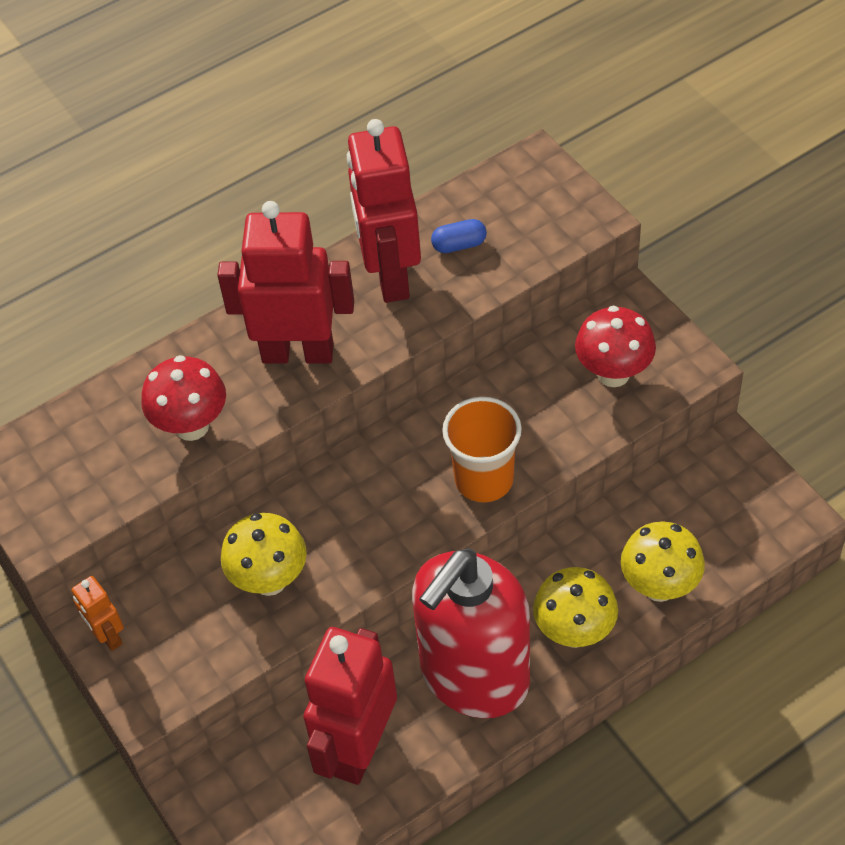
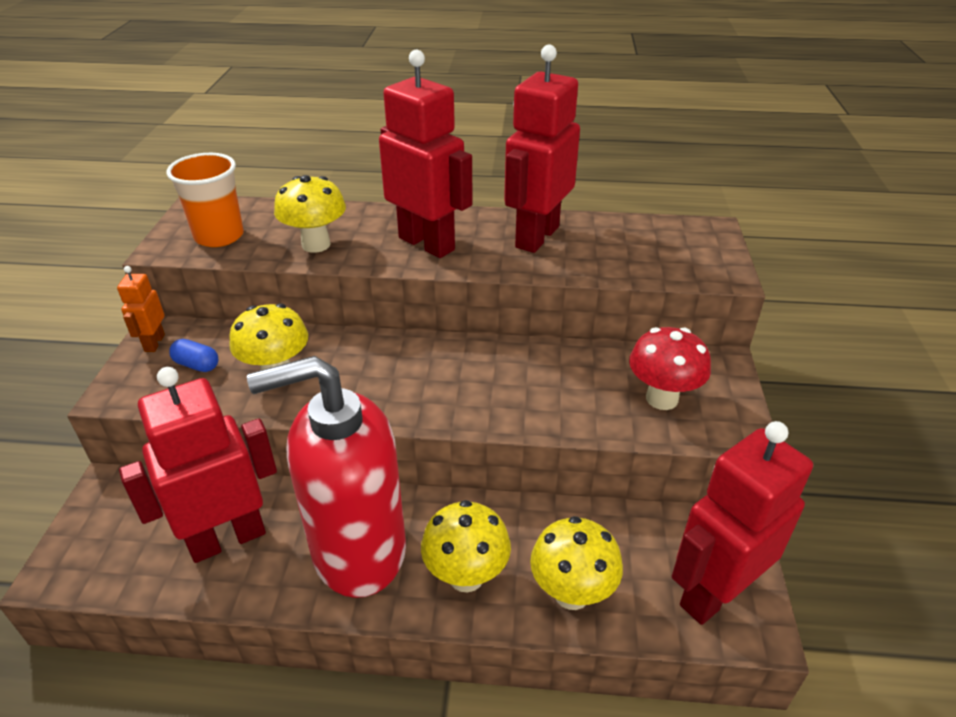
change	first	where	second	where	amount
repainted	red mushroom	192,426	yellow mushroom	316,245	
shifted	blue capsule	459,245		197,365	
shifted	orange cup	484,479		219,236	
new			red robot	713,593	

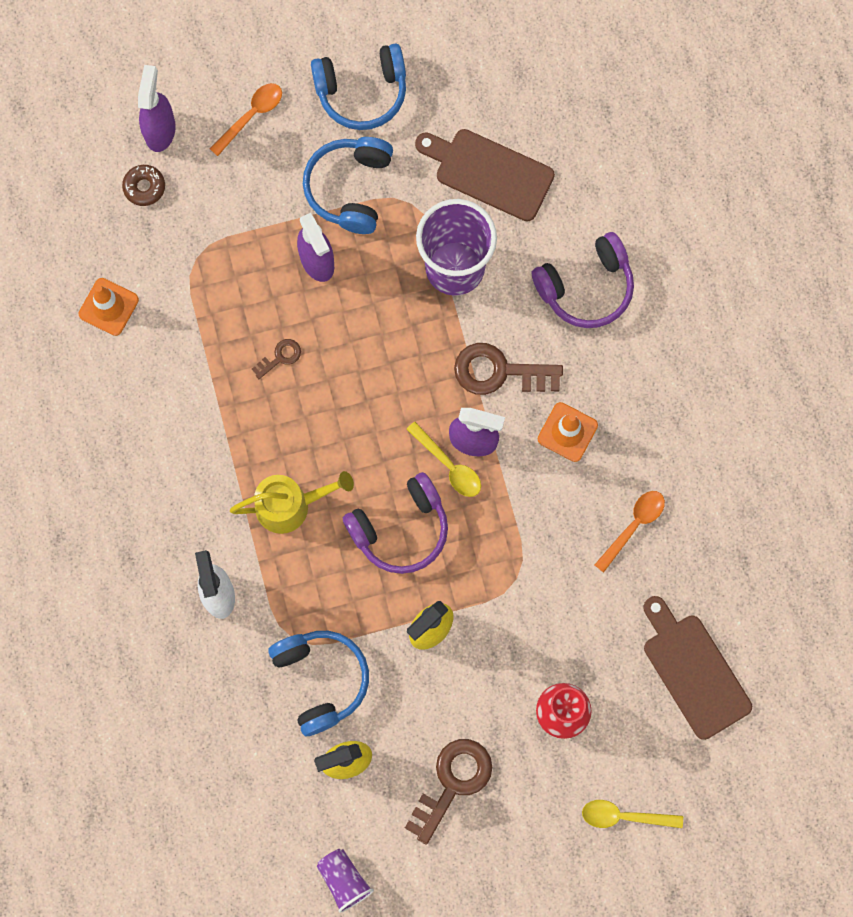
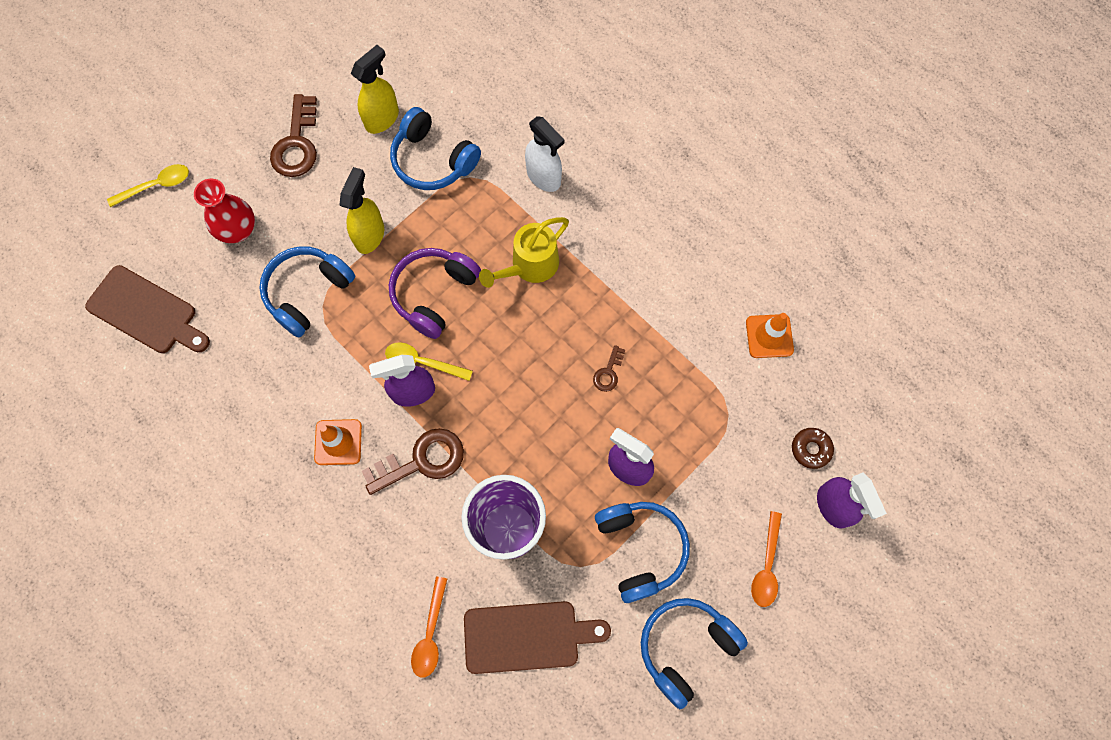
change	first	where	second	where	amount
gone	purple cup	344,880			
gone	purple headphones	586,287			
shifted	orange spoon	633,526		430,634	
new			blue headphones	307,293	

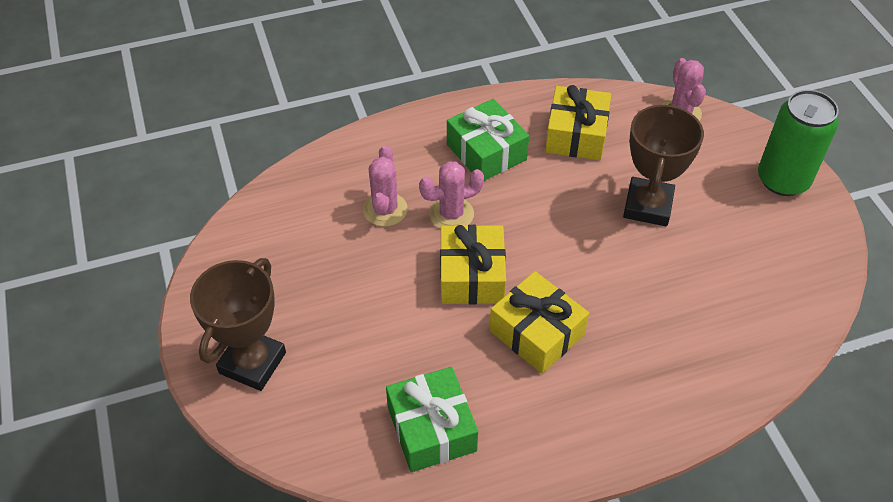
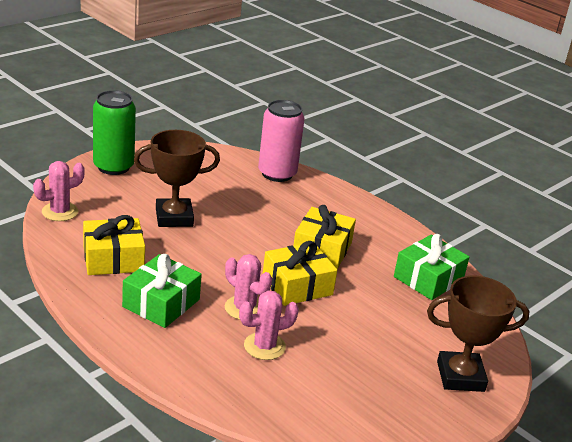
change	first	where	second	where	amount
new			pink can	277,174	

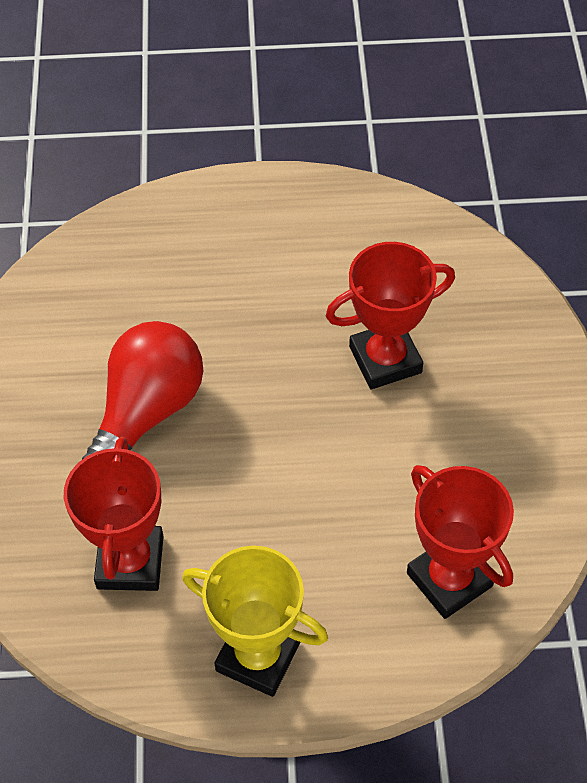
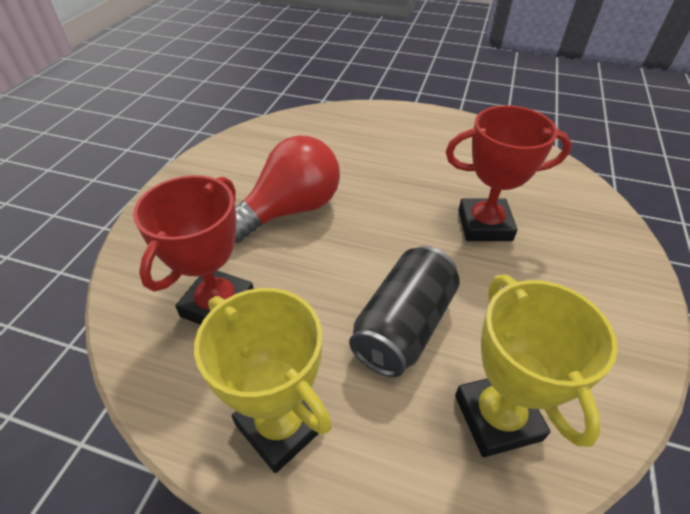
change	first	where	second	where	amount
repainted	red trophy	449,579	yellow trophy	497,417	
new			black can	403,326	

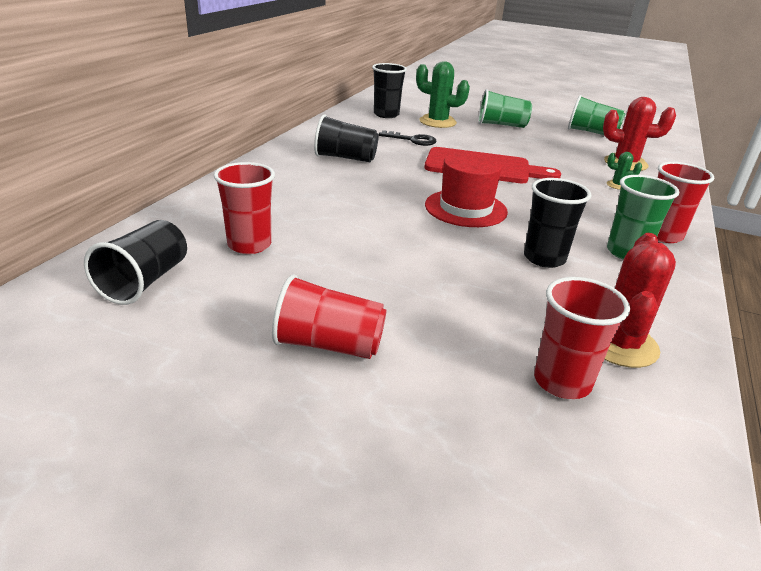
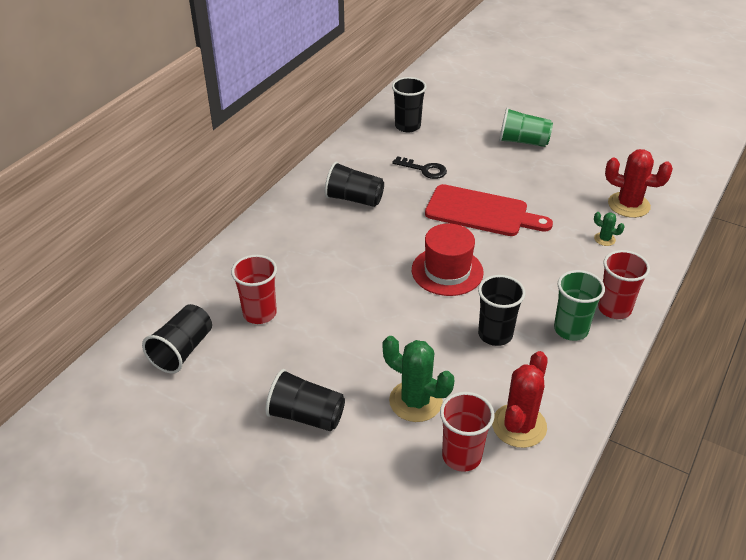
change	first	where	second	where	amount
repainted	red cup	328,345	black cup	306,415	
shifted	green cactus	437,122		415,401	
gone	green cup	591,132			

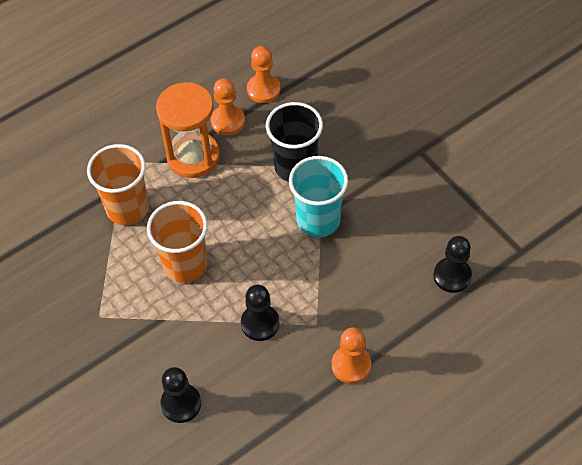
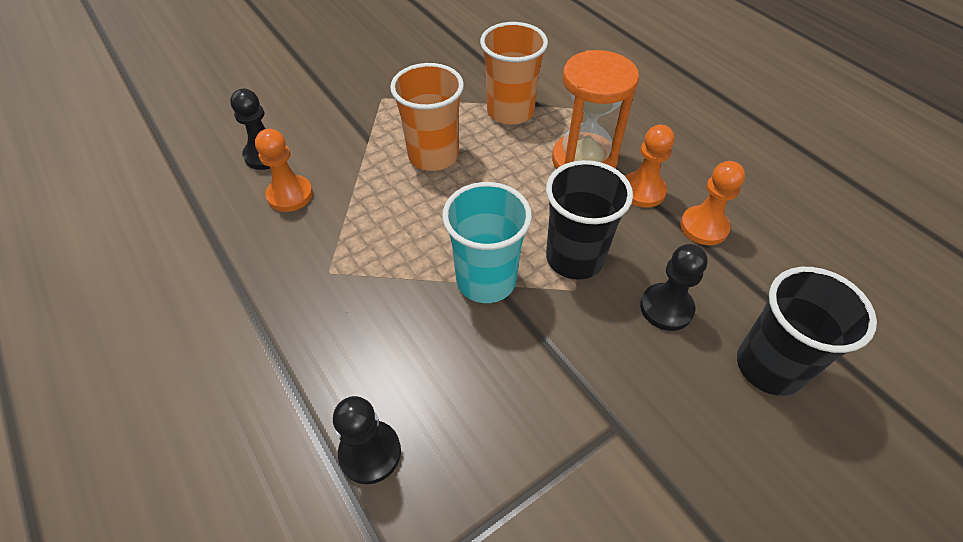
change	first	where	second	where	amount
shifted	black pawn	260,323		666,308	
shifted	orange pawn	351,365		290,195	
new			black cup	769,366	

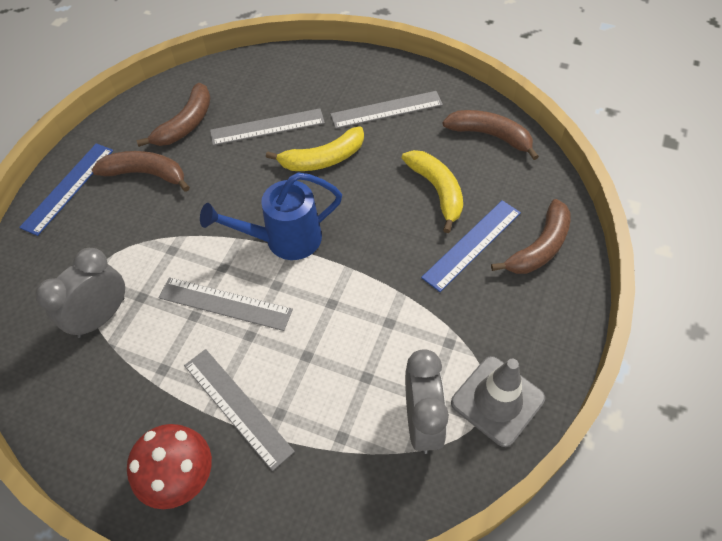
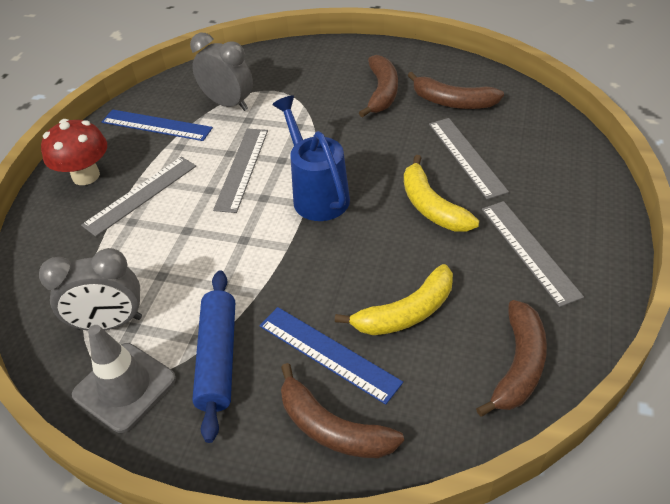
change	first	where	second	where	amount
shifted	blue ruler	68,188		156,125	
new			blue rolling pin	218,358	

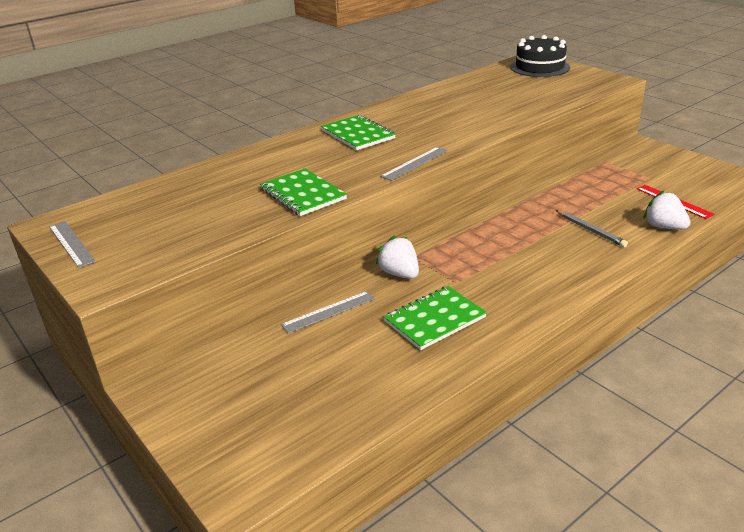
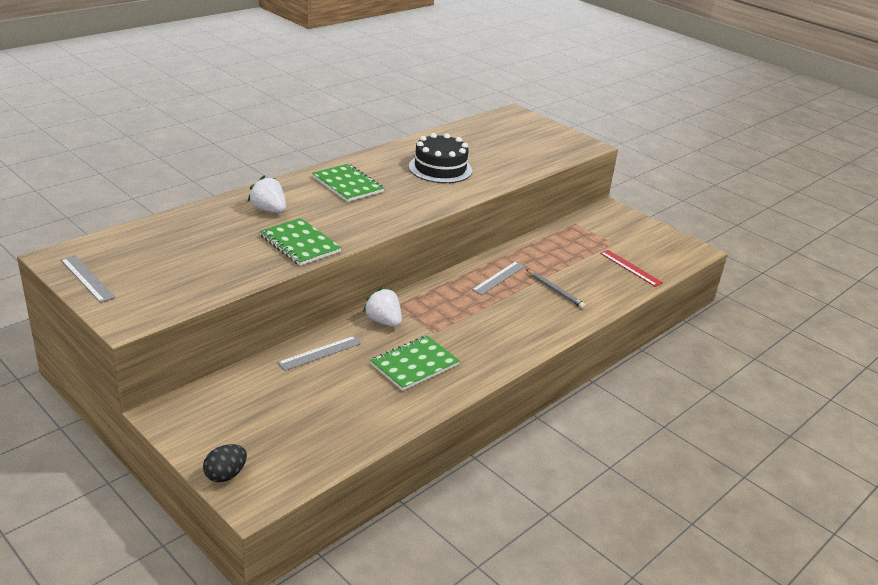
change	first	where	second	where	amount
shifted	grey ruler	415,163		499,278	
shifted	black cake	540,67		440,168	
shifted	white strawberry	663,227		269,210	
new			black egg	225,475	

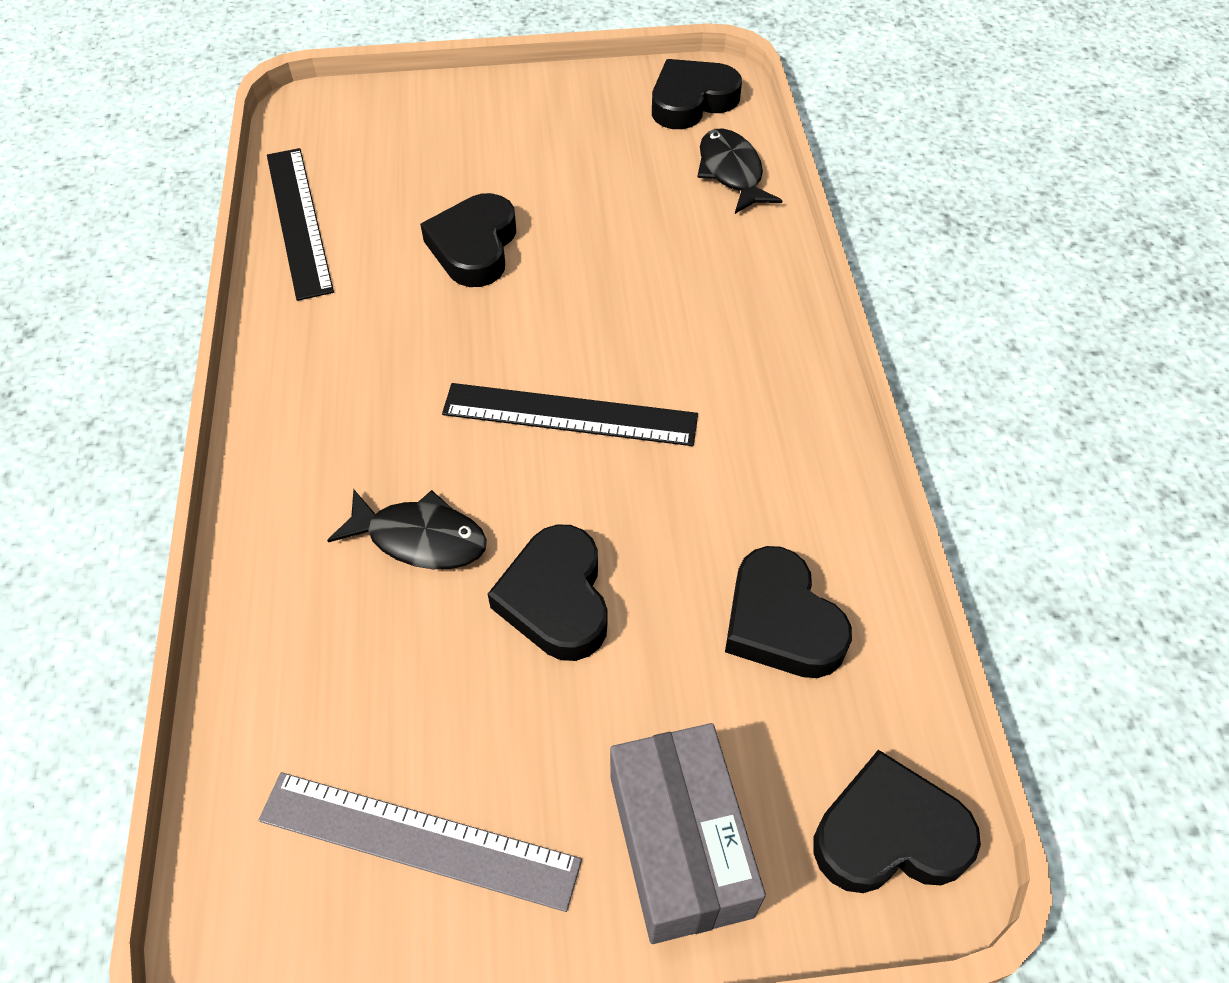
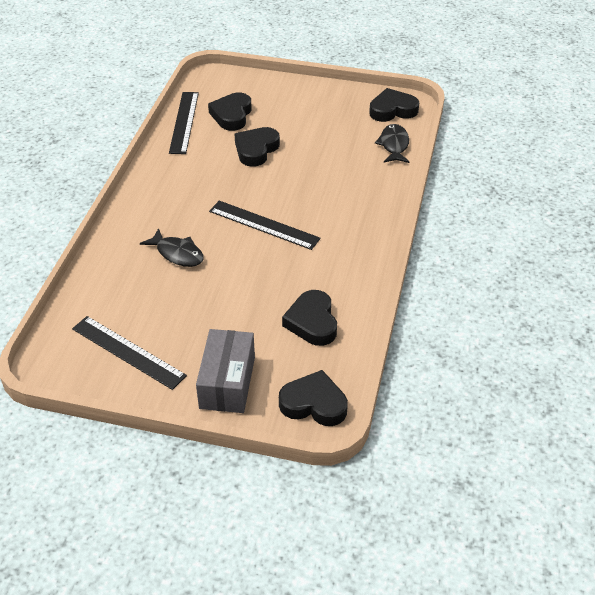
change	first	where	second	where	amount
repainted	grey ruler	418,840	black ruler	128,352	
shifted	black heart	556,599		232,115	

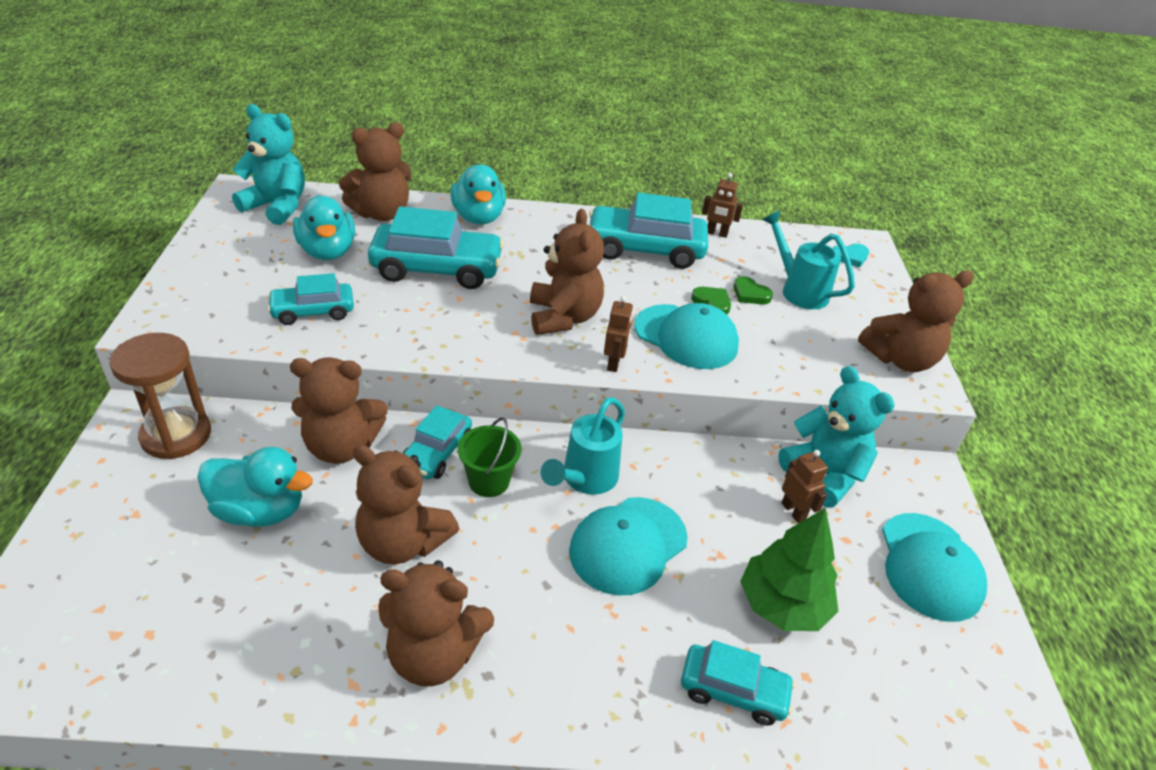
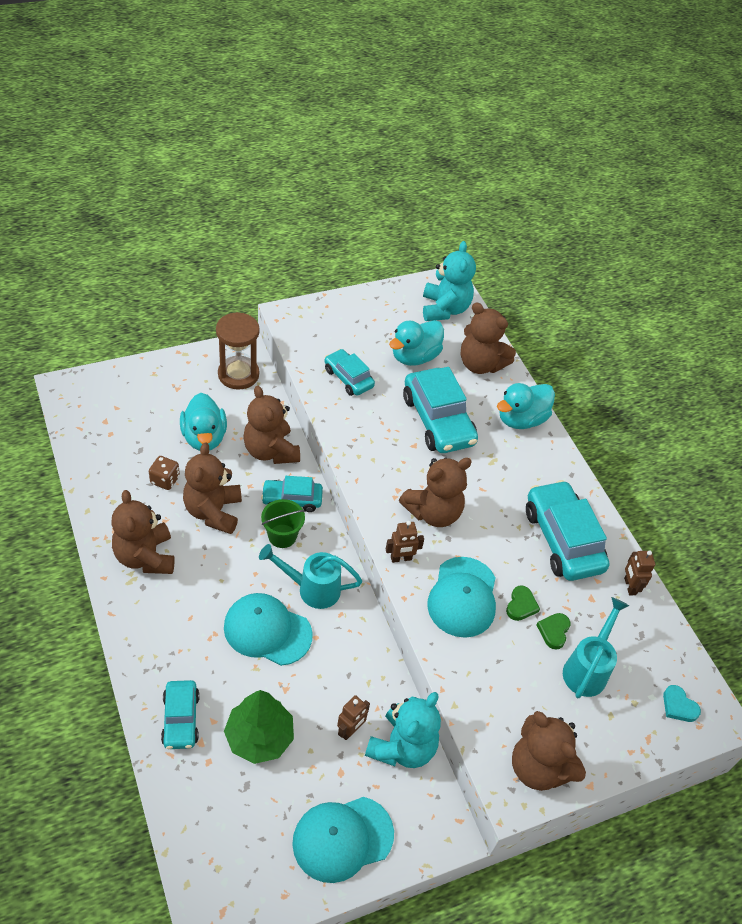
change	first	where	second	where	amount
new			brown dice	165,480	

